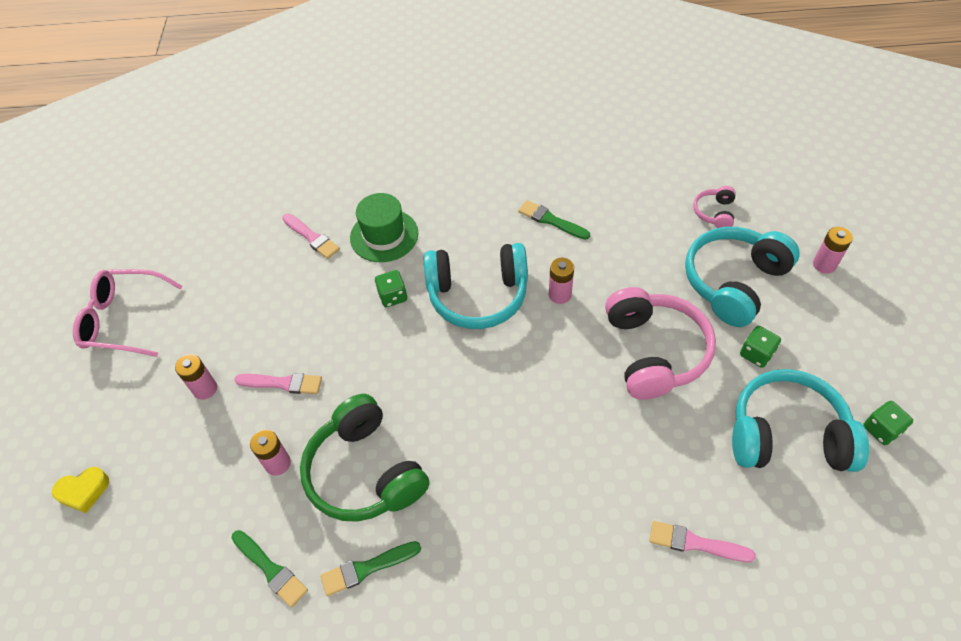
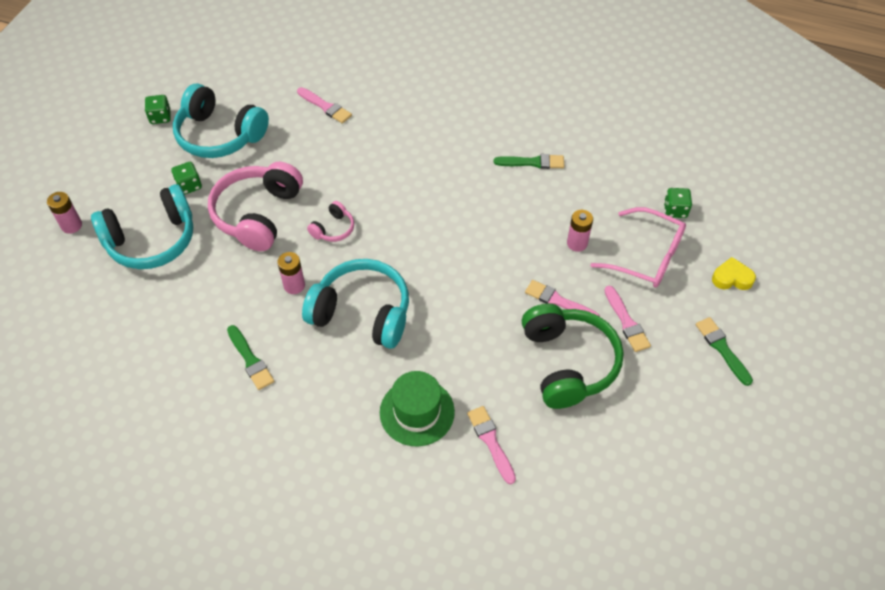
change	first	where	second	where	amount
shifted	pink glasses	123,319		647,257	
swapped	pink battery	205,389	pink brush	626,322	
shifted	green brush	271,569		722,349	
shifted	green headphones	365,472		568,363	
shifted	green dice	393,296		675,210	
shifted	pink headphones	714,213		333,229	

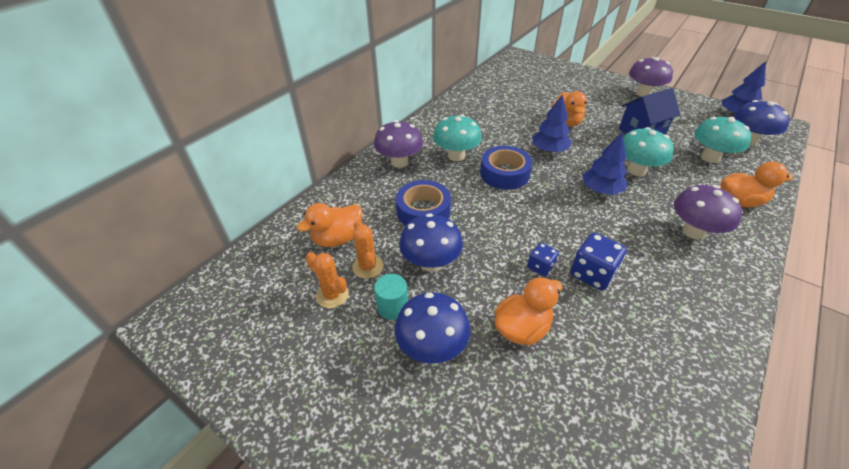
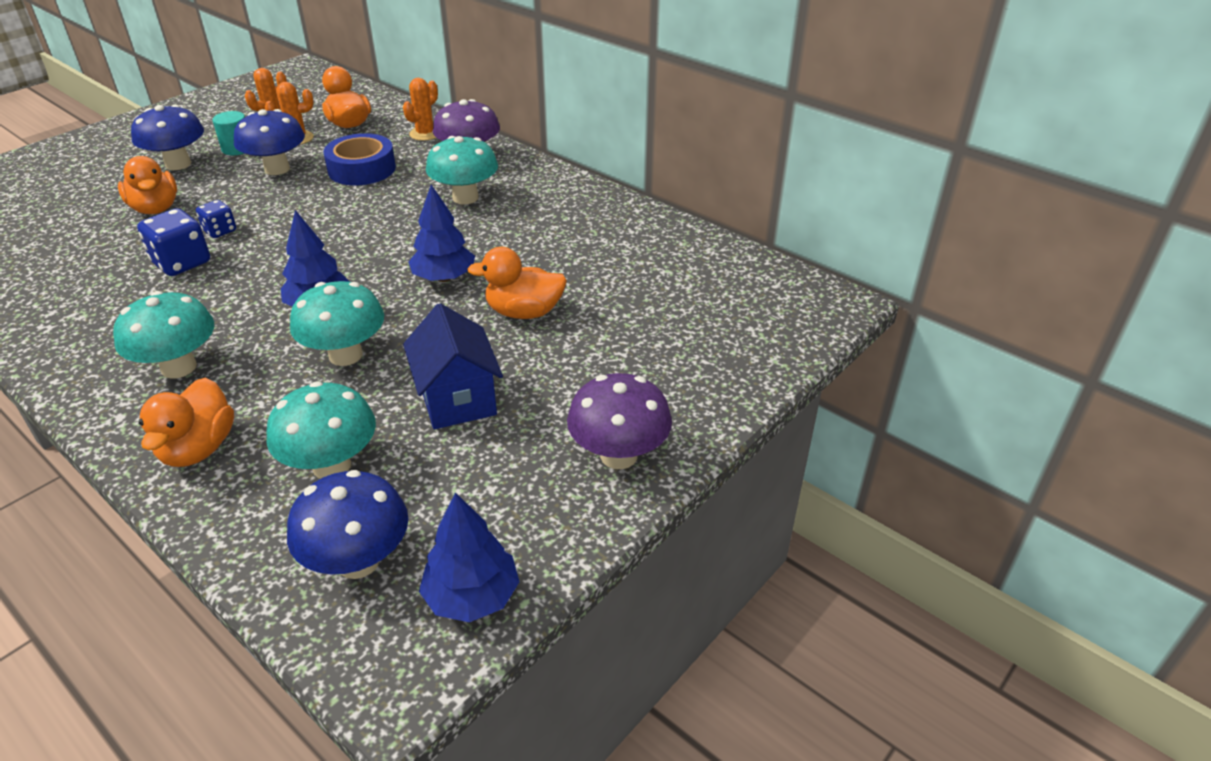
change	first	where	second	where	amount
gone	blue tape	504,173			
repainted	purple mushroom	693,232	turquoise mushroom	179,367	
new			orange cactus	425,134	

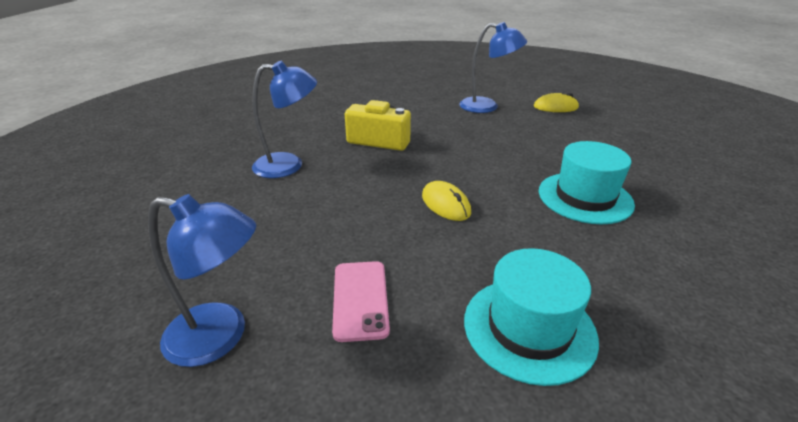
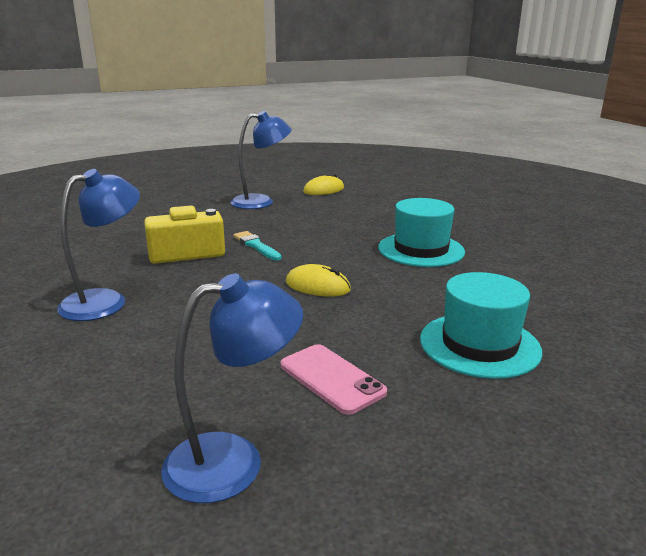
change	first	where	second	where	amount
new			turquoise brush	256,246	

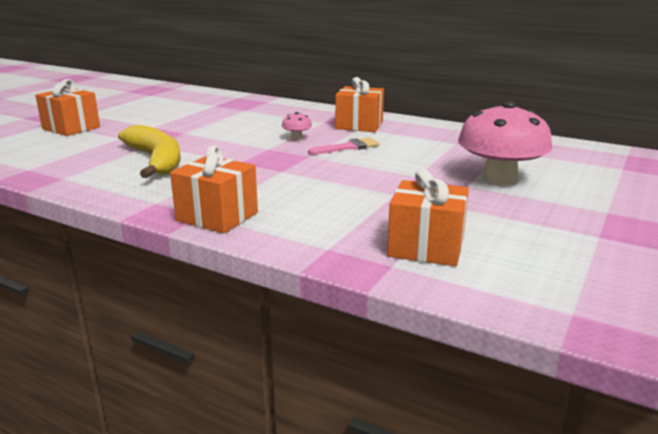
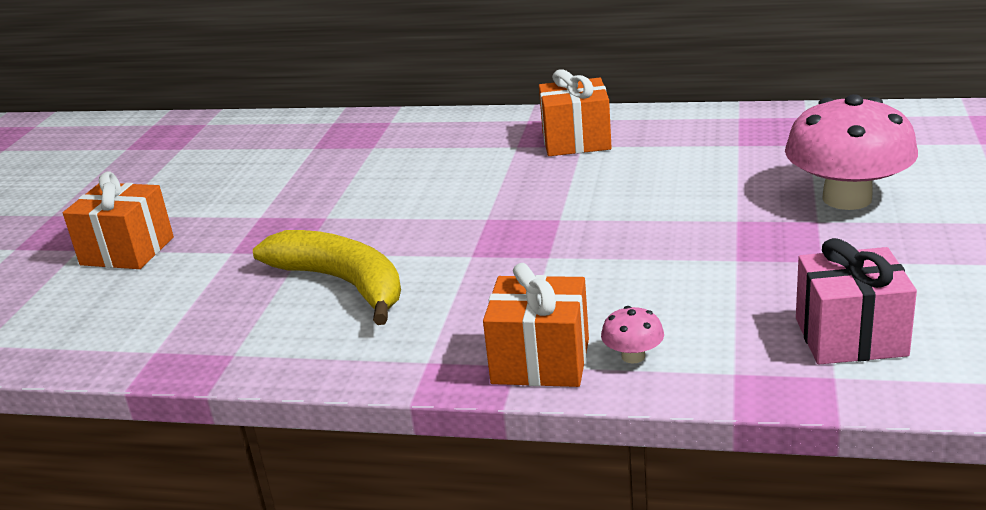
change	first	where	second	where	amount
shifted	pink mushroom	297,138		633,356	
gone	pink brush	348,147			
repainted	orange gift	426,247	pink gift	850,337	

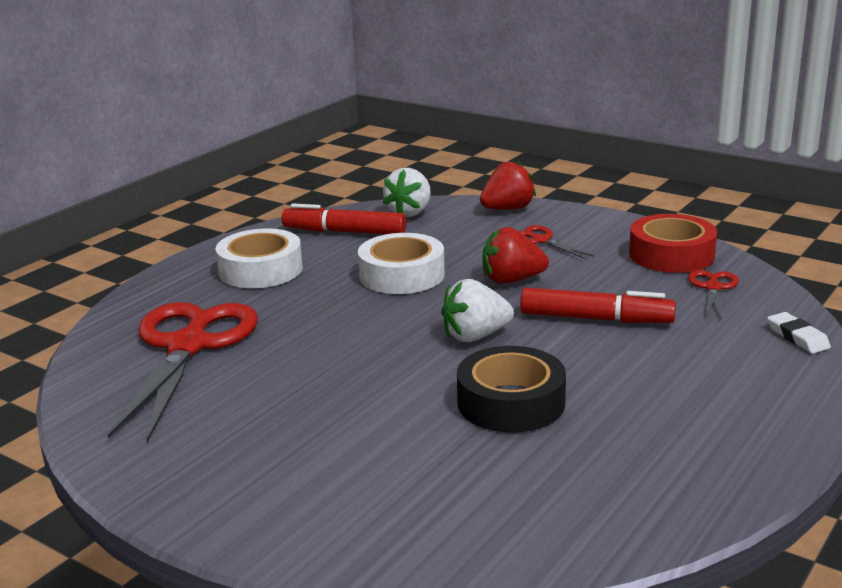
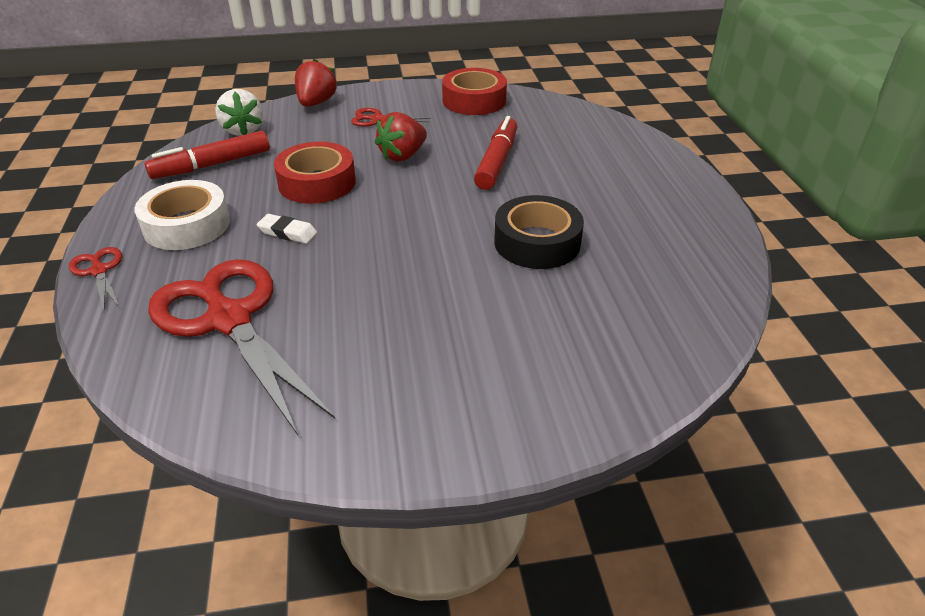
change	first	where	second	where	amount
repainted	white tape	402,275	red tape	317,182	
gone	white strawberry	475,336			
rotated	red marker	595,319		497,162	45 degrees counterclockwise
shifted	red scissors	713,288		99,271	
shifted	white eraser	797,337		287,232	

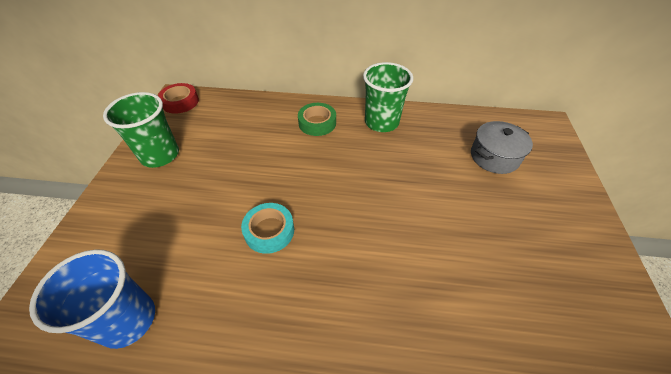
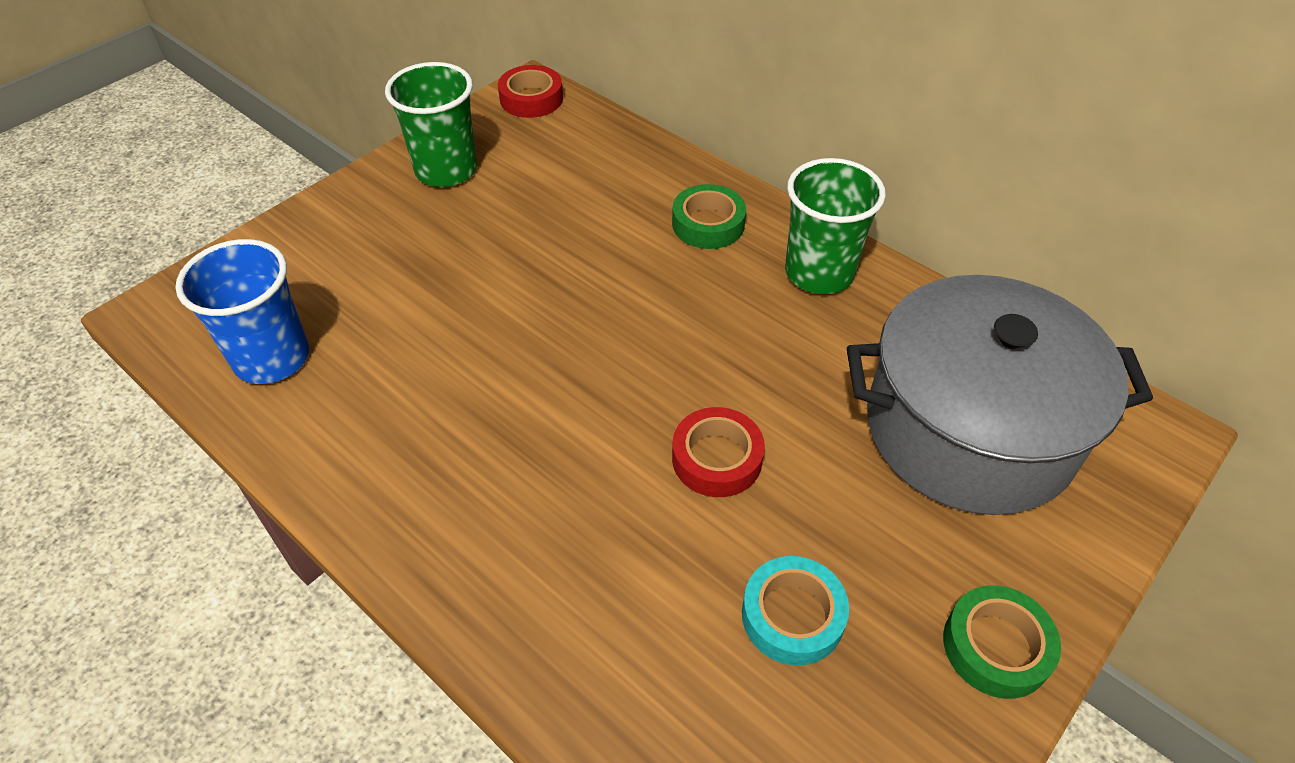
change	first	where	second	where	amount
shifted	turquoise tape	269,231		792,616	
scaled	grey pot	494,157		969,429	x2.04
new			red tape	717,458	
new			green tape	996,647	

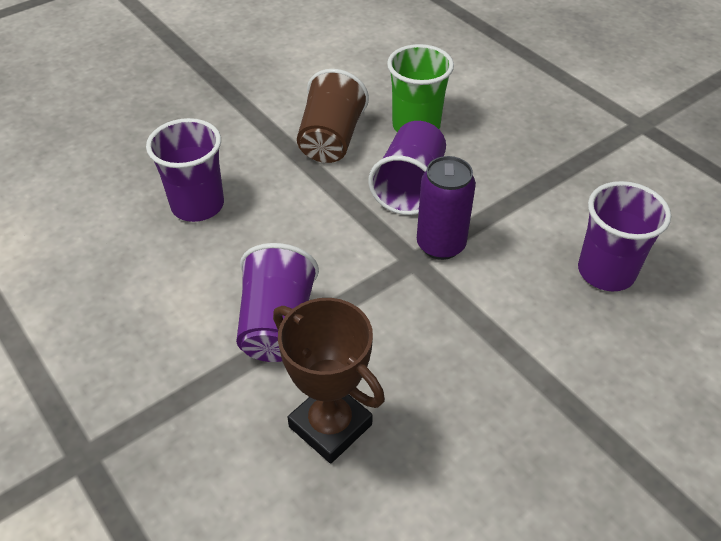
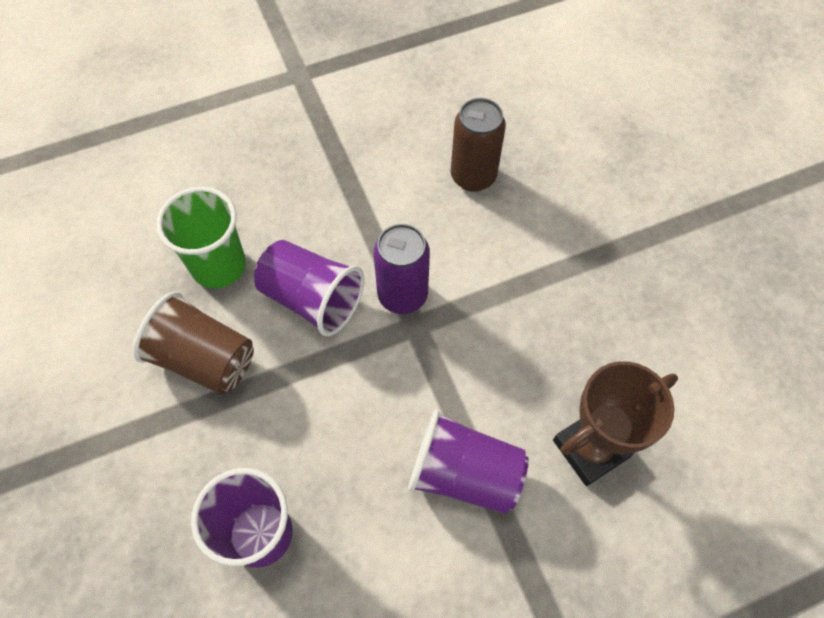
change	first	where	second	where	amount
swapped	purple cup	606,272	brown can	473,176	

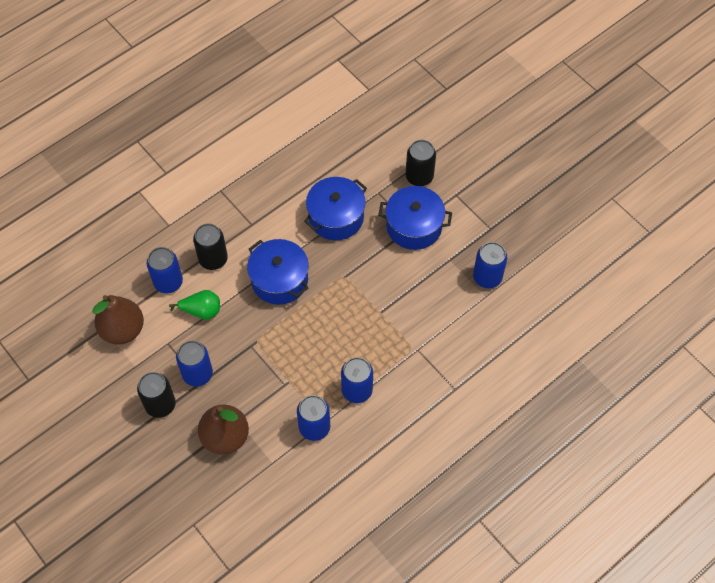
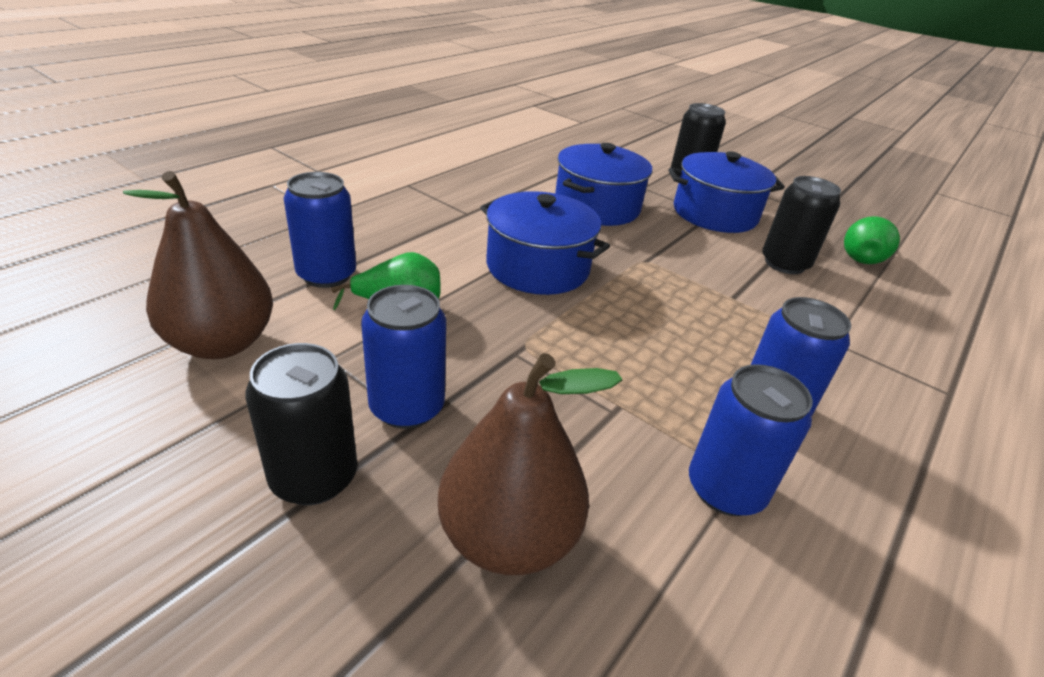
change	first	where	second	where	amount
shifted	black can	213,259		784,263	
swapped	blue can	487,277	green pear	861,257	

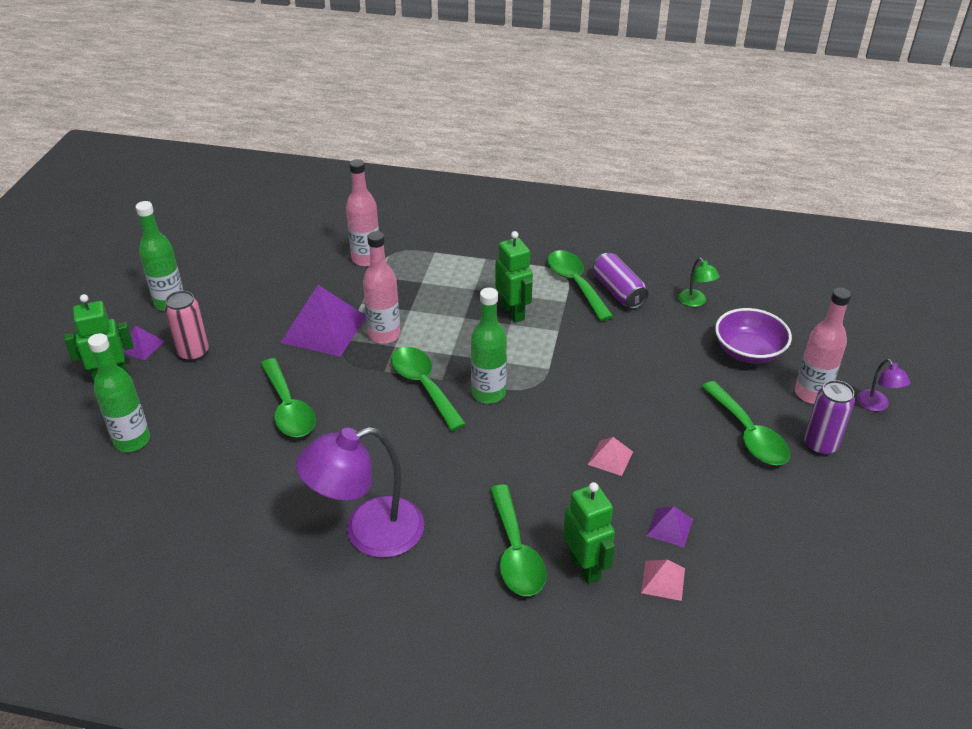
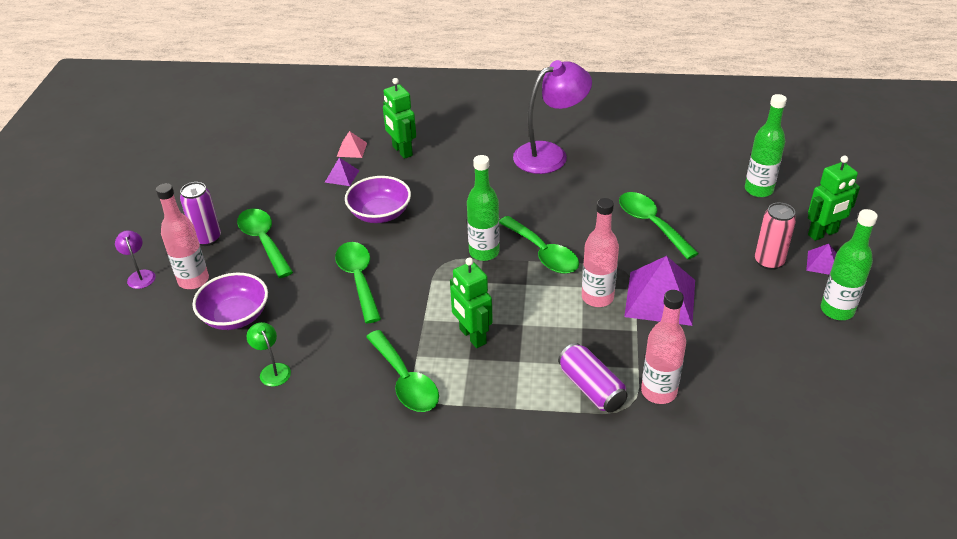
change	first	where	second	where	amount
shifted	green spoon	515,552		358,279	
swapped	pink pyramid	610,458	purple bowl	380,214	
shifted	purple can	618,291		591,388	

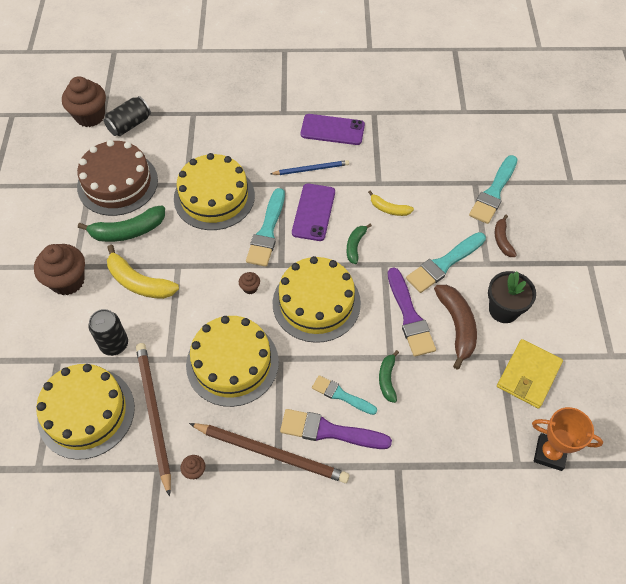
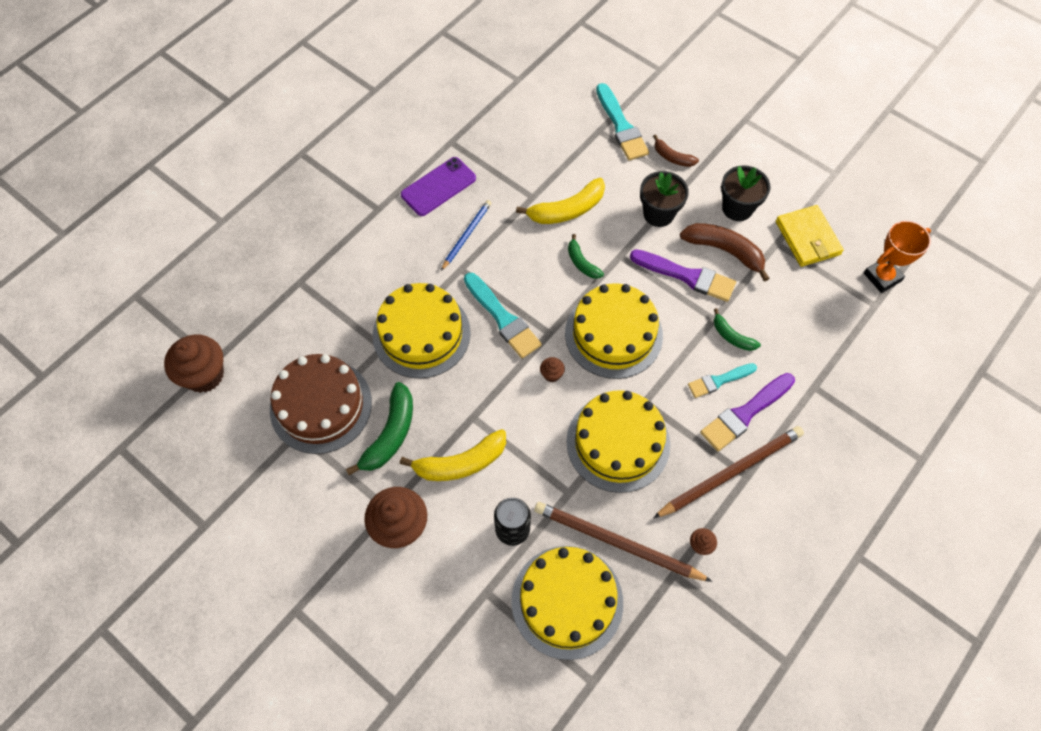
change	first	where	second	where	amount
gone	black can	129,125			
gone	purple phone	313,212			
scaled	yellow banana	389,209		567,210	x1.73
swapped	turquoise brush	444,264	black flower pot	658,214	

